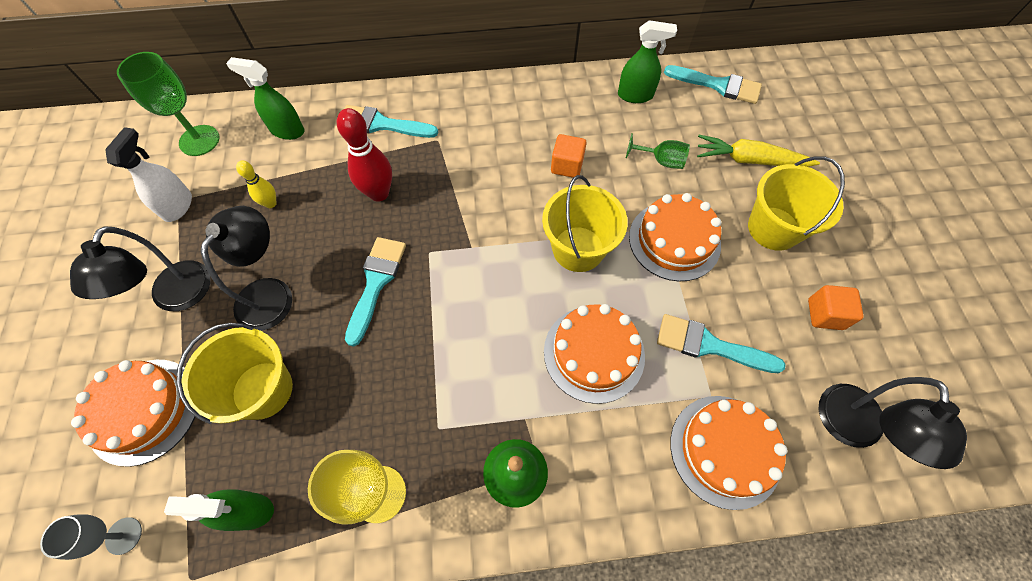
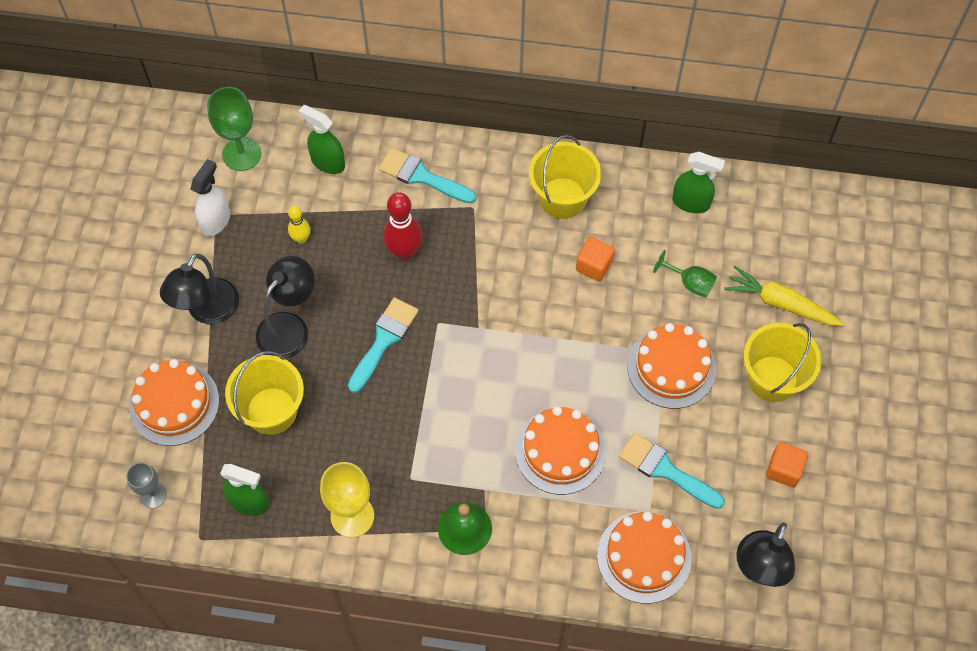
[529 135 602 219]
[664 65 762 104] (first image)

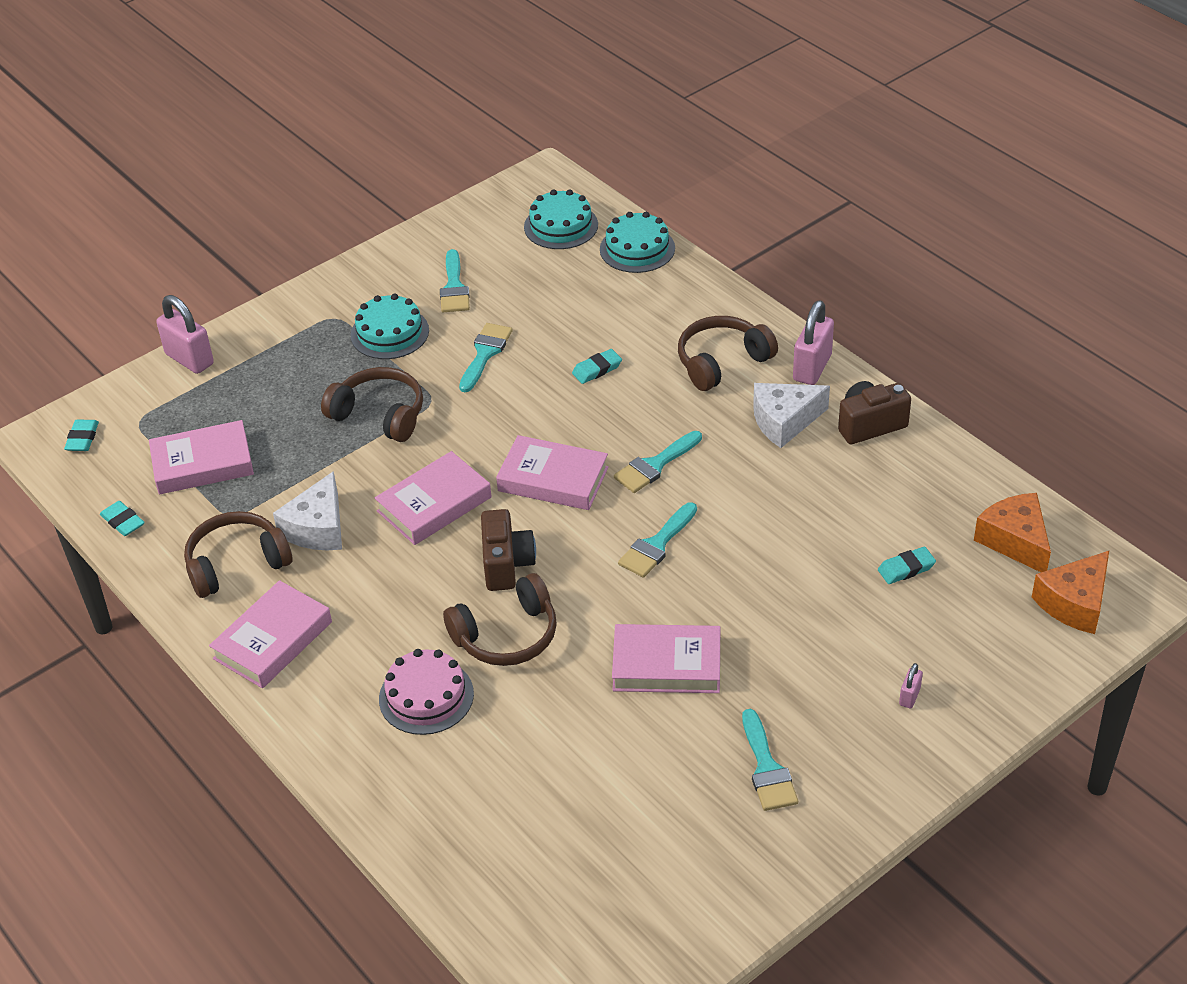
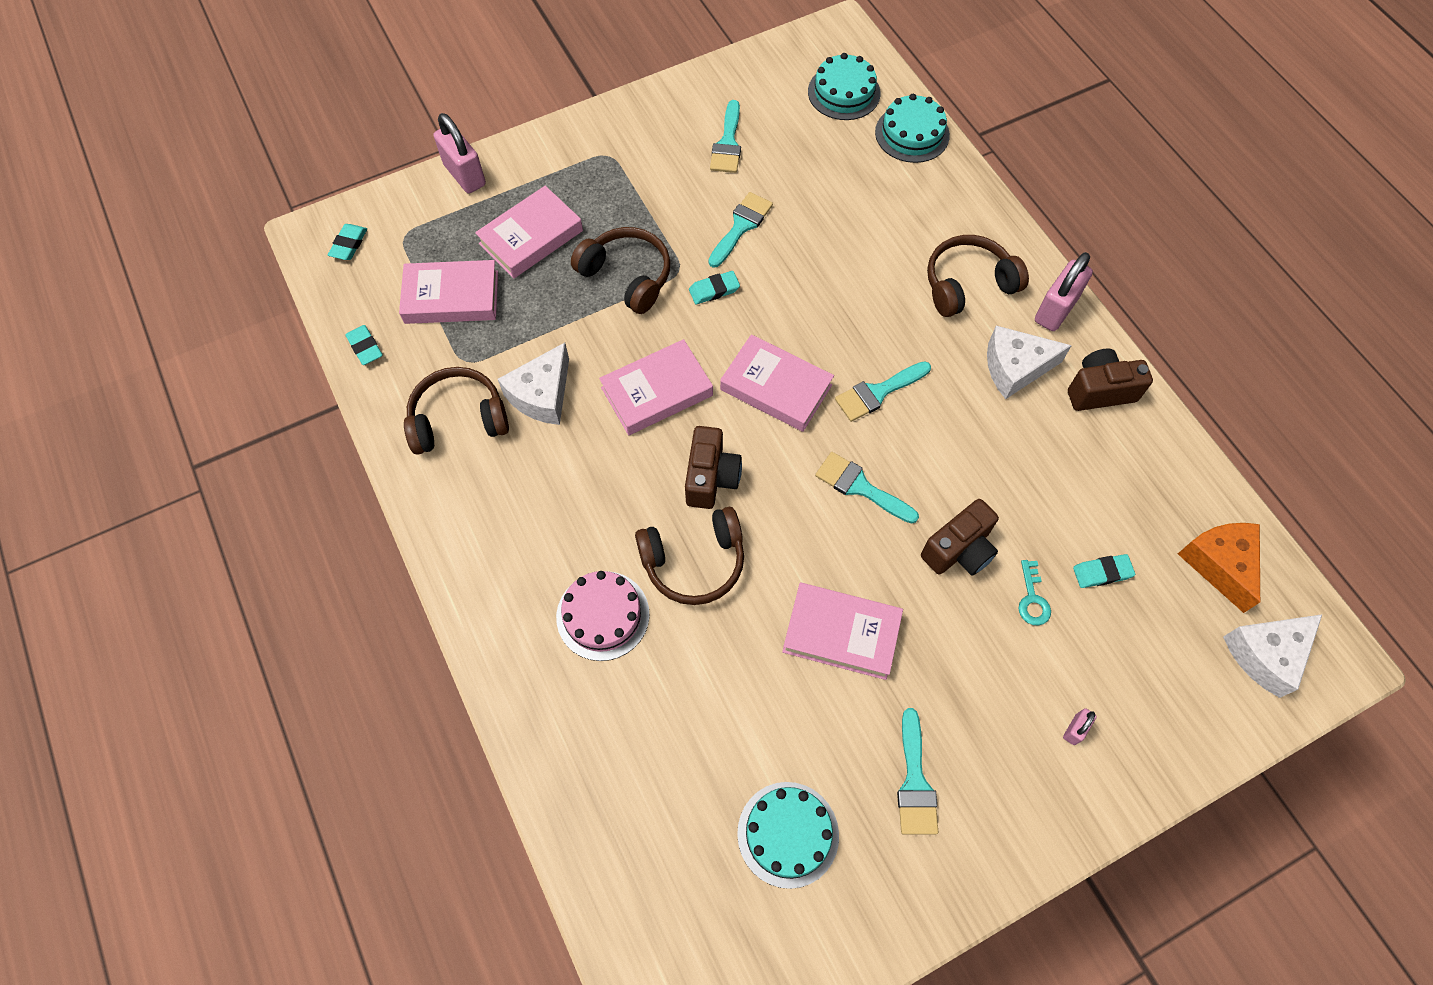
[475 186 583 279]
[689 271 740 304]
[737 782 839 889]
[815 452 919 524]
[921 499 999 576]
[1018 560 1051 626]
[1223 614 1322 698]

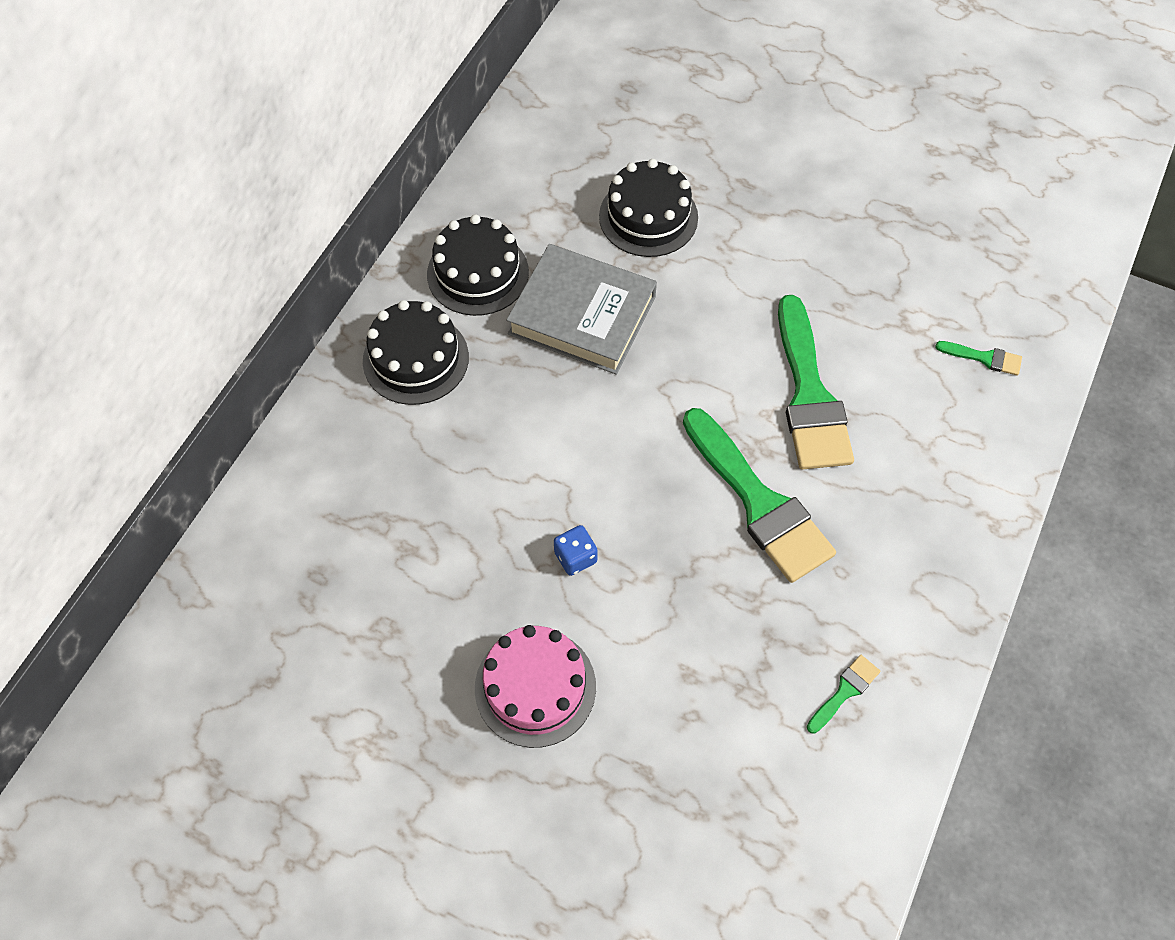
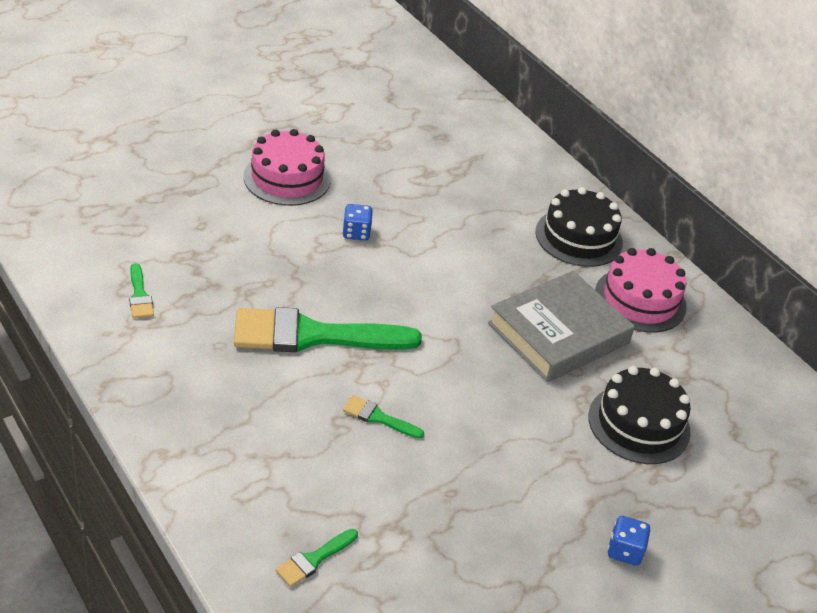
[343 395 424 439]
[595 248 687 333]
[608 516 650 566]

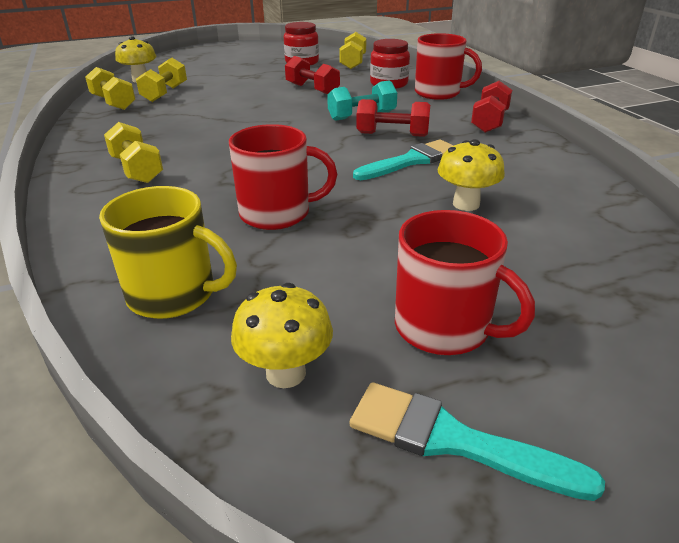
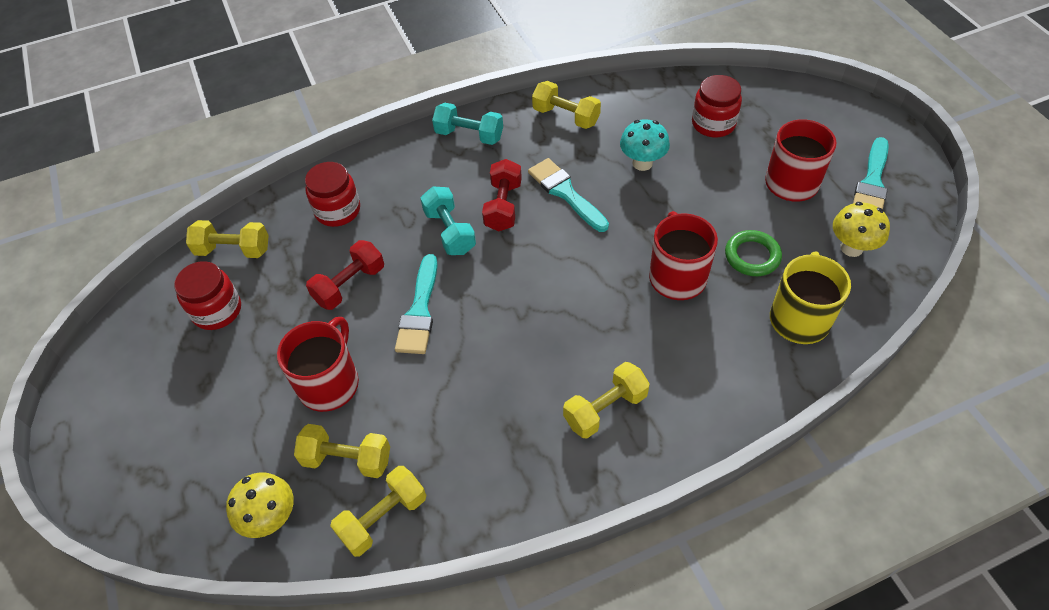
[277 317 359 412]
[395 254 438 354]
[432 103 503 145]
[532 81 601 129]
[620 119 670 171]
[692 75 742 137]
[725 230 782 276]

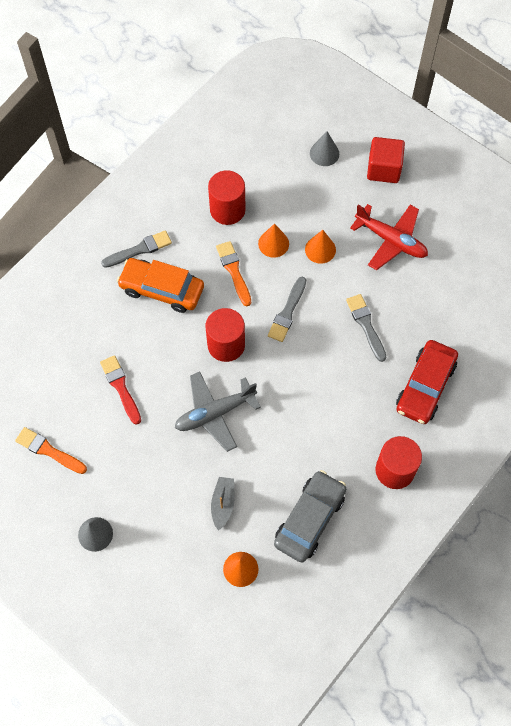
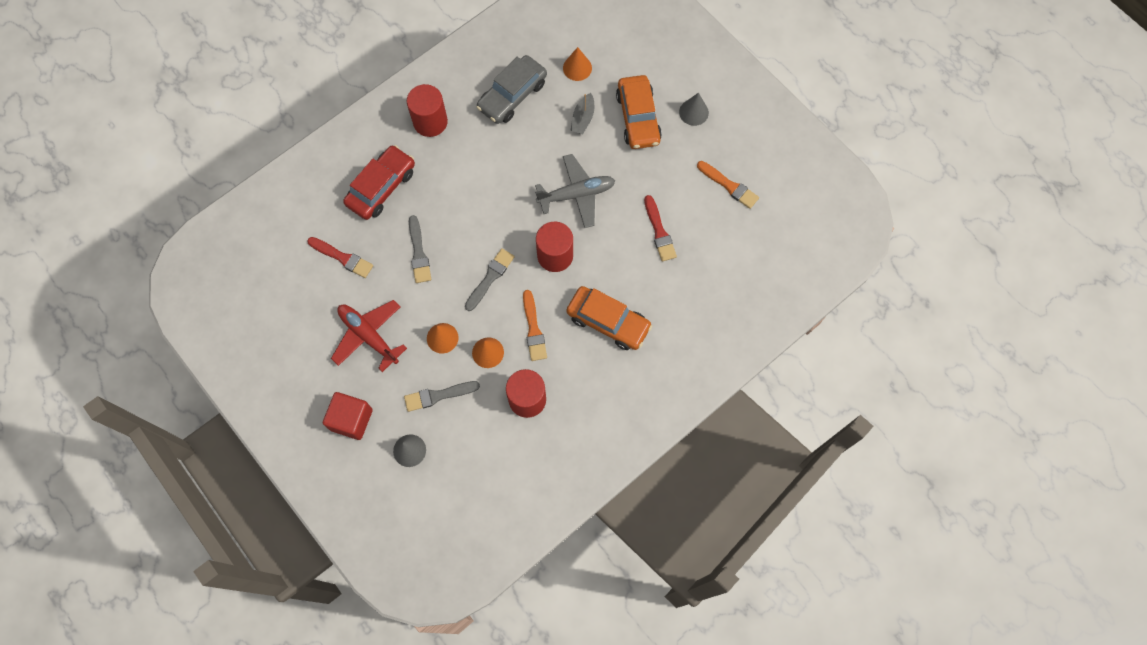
[307 237 373 278]
[404 381 480 412]
[616 75 662 149]

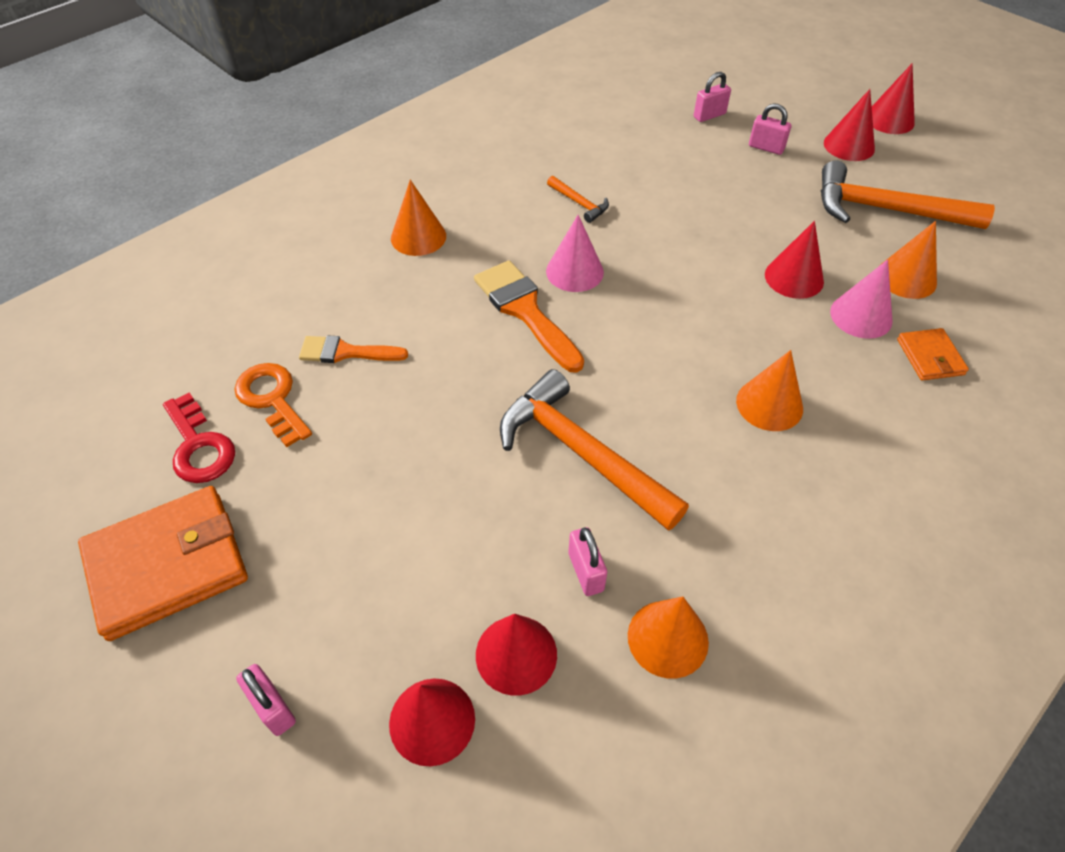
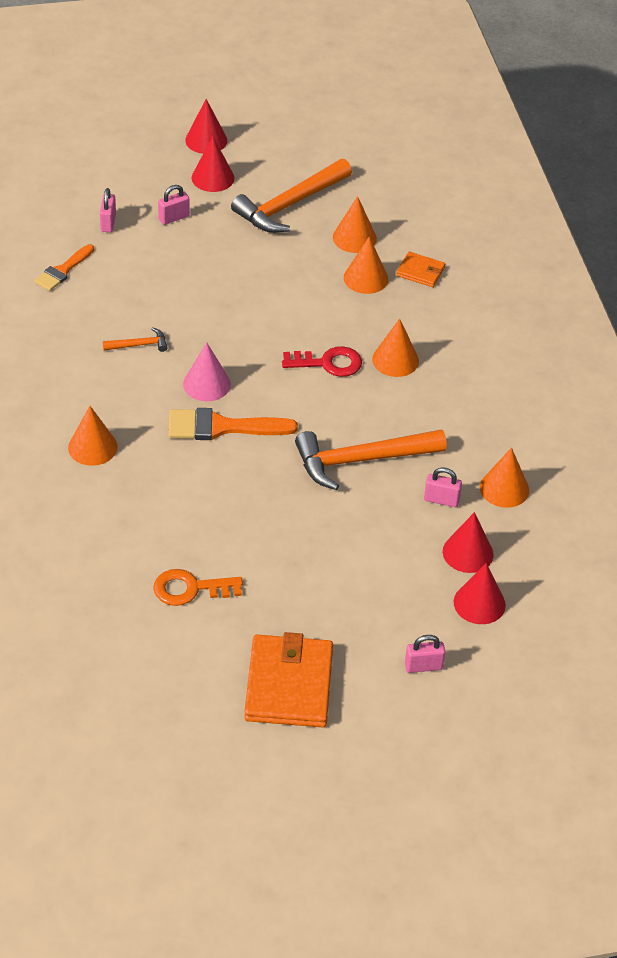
[34 244 94 291]
[282 346 362 377]
[344 237 388 294]
[765 221 824 299] (first image)

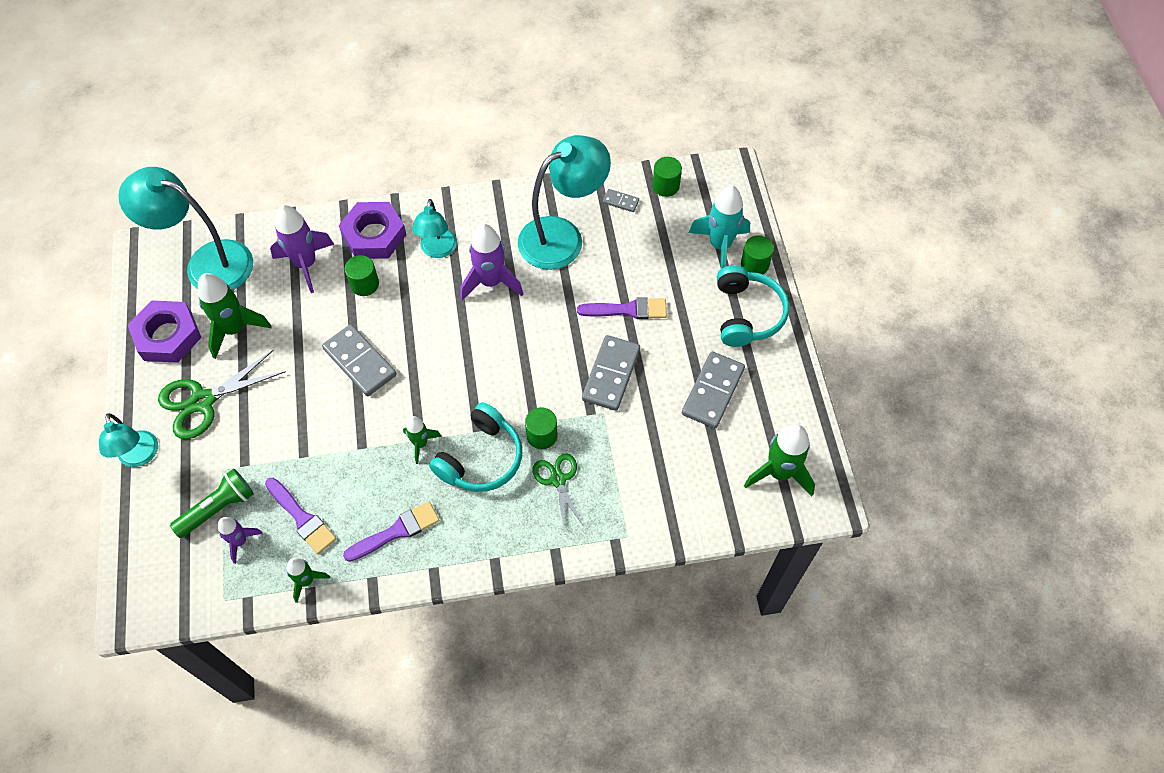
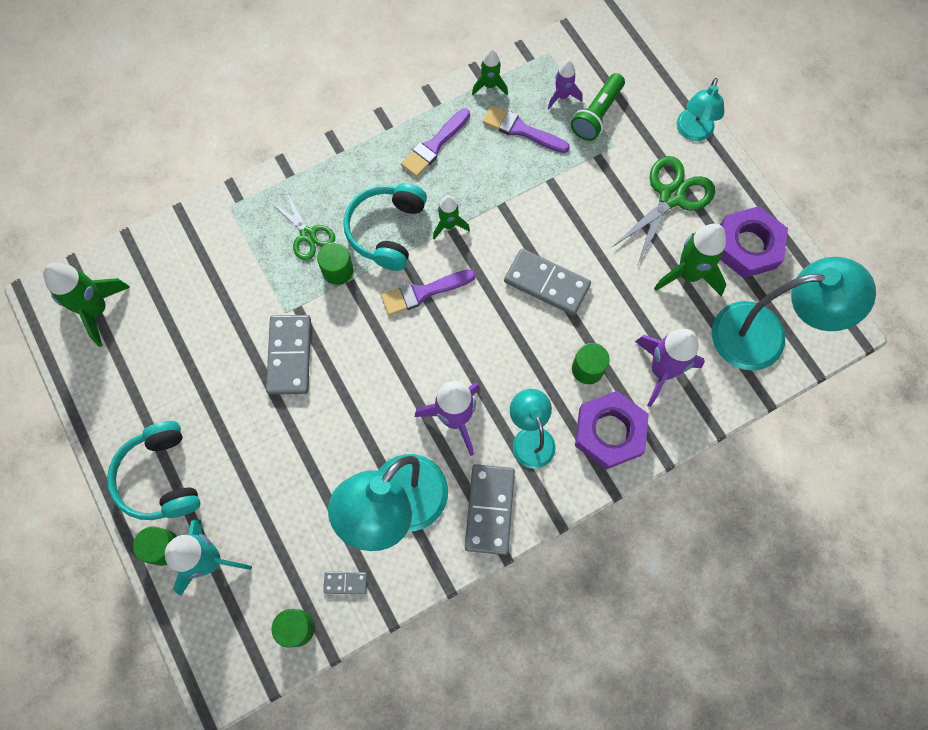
[381 269 476 316]
[465 464 515 555]
[676 78 724 141]

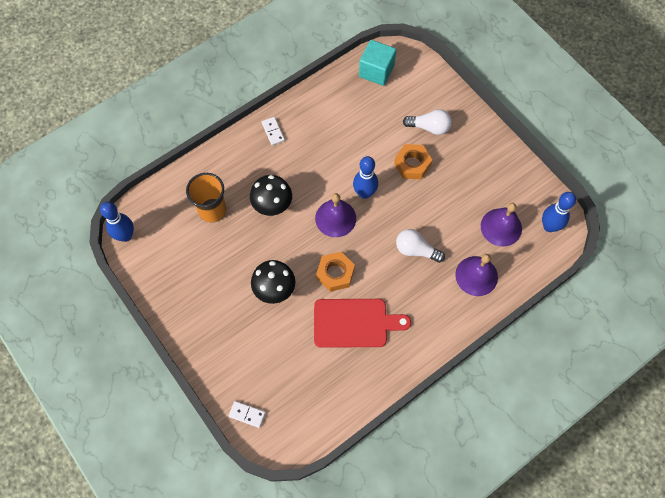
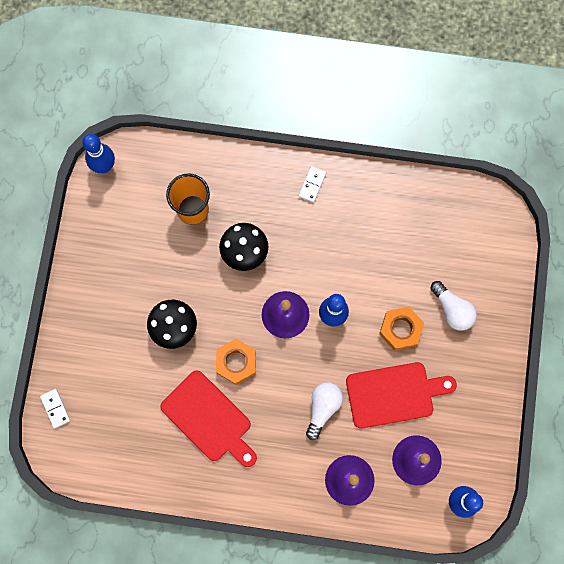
[306 382 343 440]
[346 362 457 429]
[359 40 396 86] (first image)

